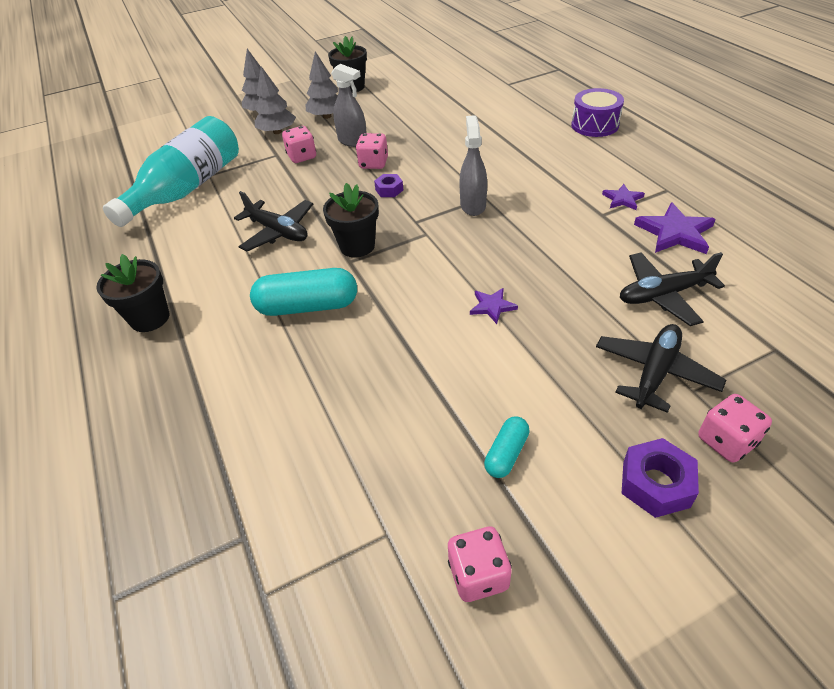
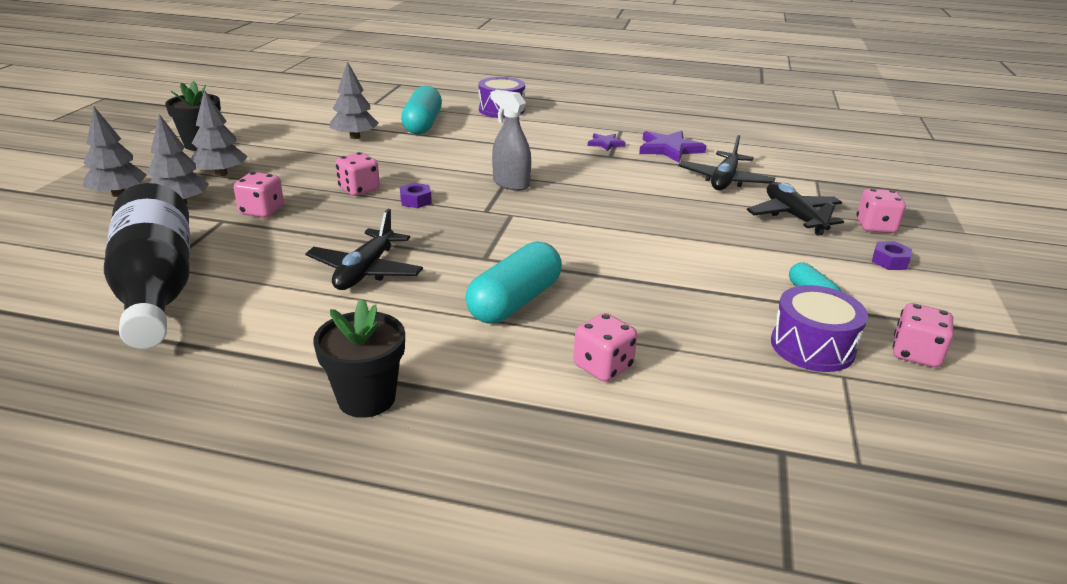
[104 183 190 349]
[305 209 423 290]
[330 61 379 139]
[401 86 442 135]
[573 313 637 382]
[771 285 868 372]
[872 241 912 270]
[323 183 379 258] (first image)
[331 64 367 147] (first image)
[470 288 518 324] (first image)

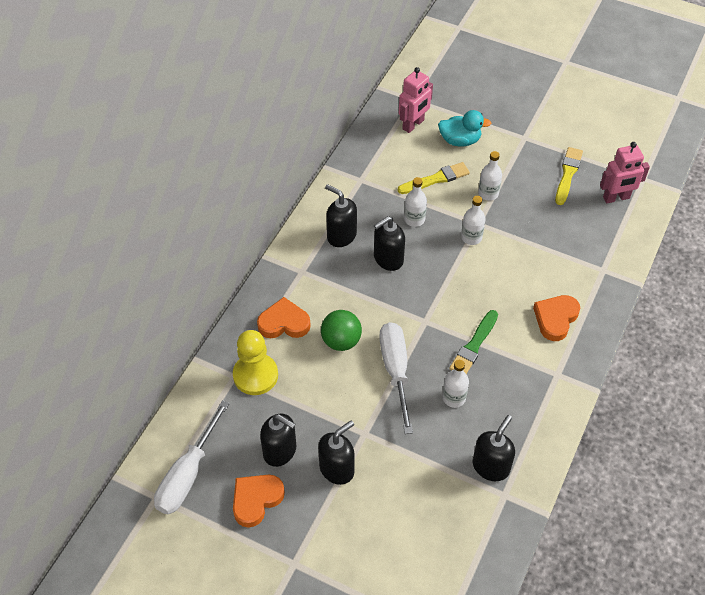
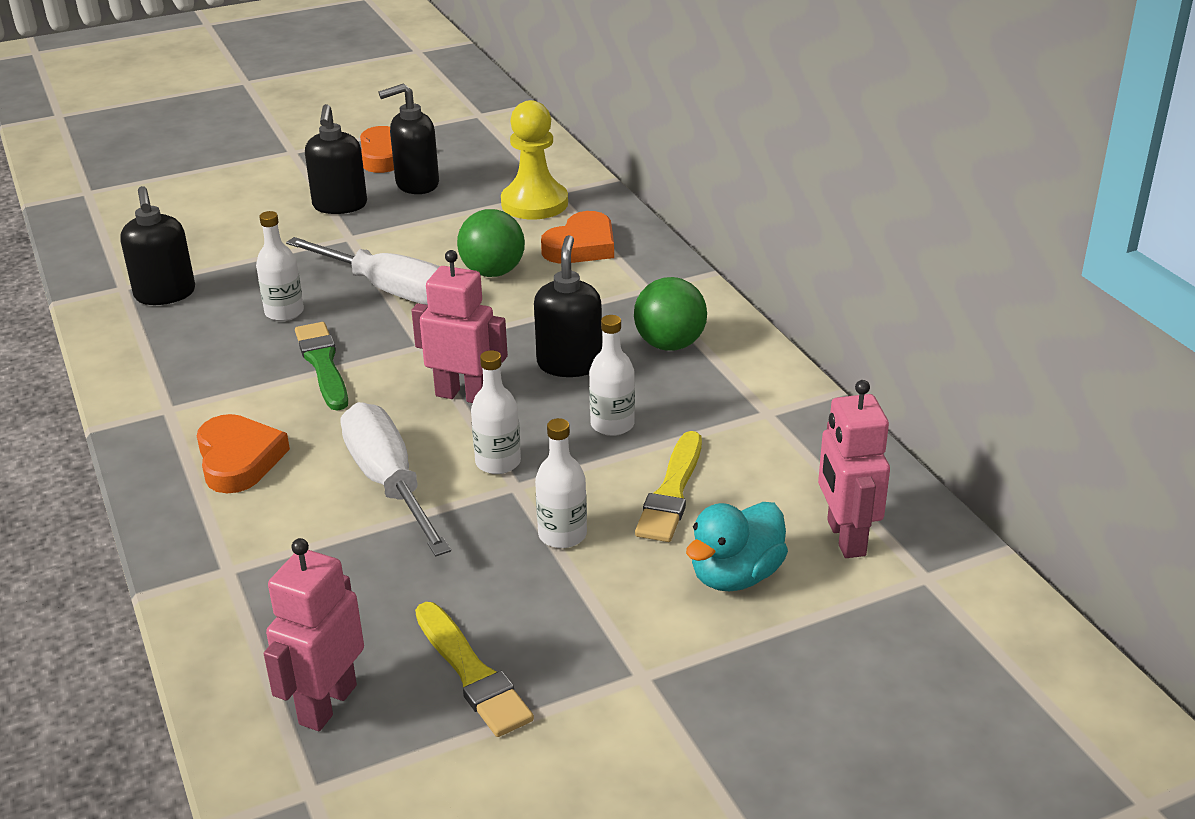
[341 402 451 557]
[411 250 508 403]
[634 277 707 351]

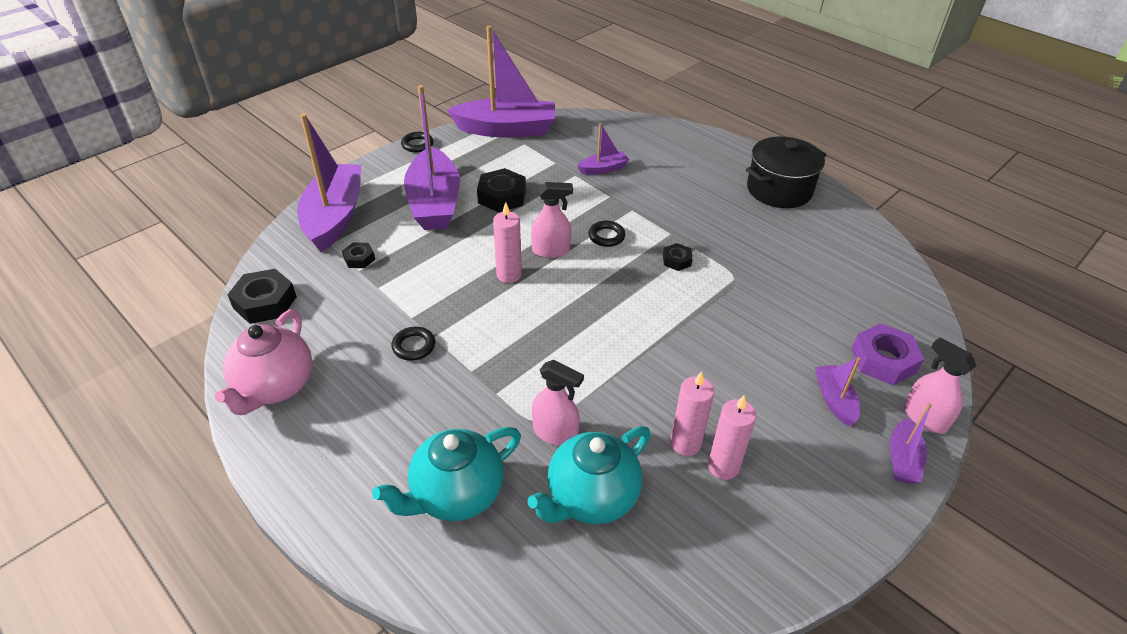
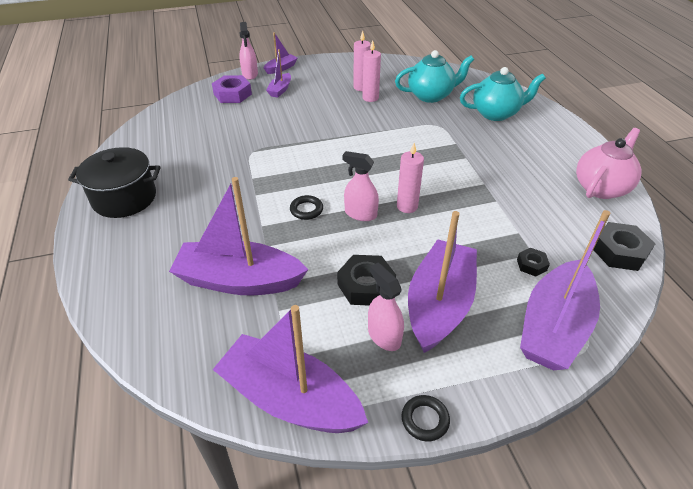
[169 177 308 296]
[368 263 404 351]
[391 327 435 361] (first image)
[663 243 693 271] (first image)

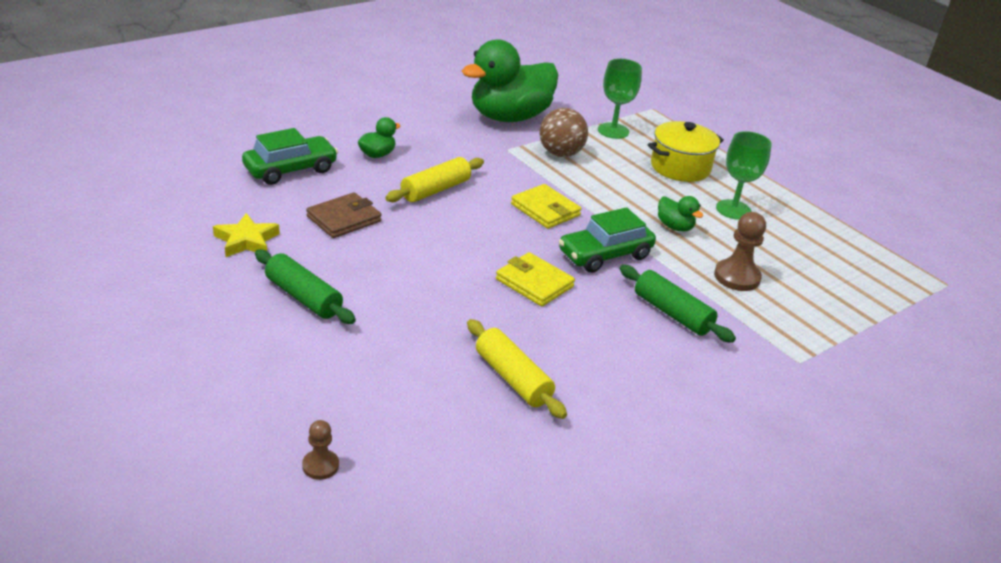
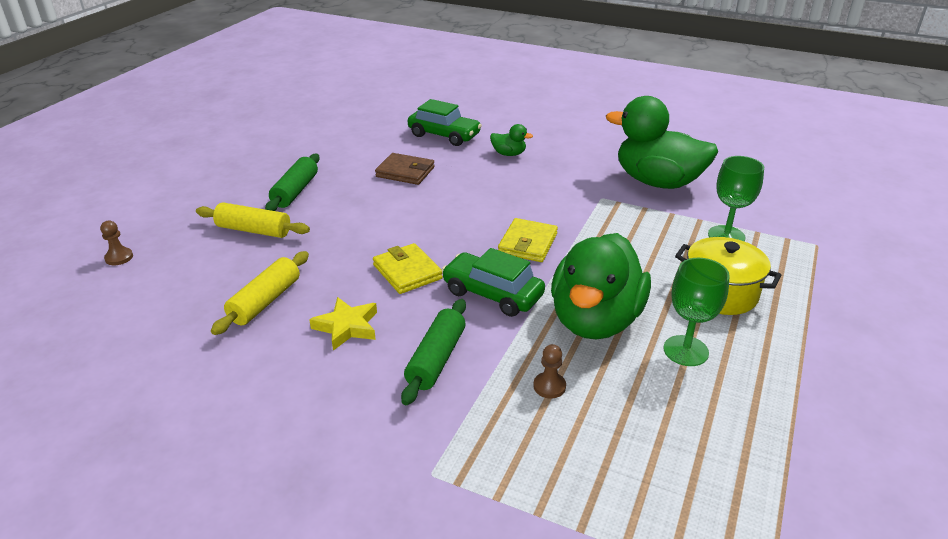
[196 202 310 238]
[309 297 377 351]
[373 243 443 294]
[533 344 566 398]
[551 233 651 340]
[539 108 588 157] (first image)

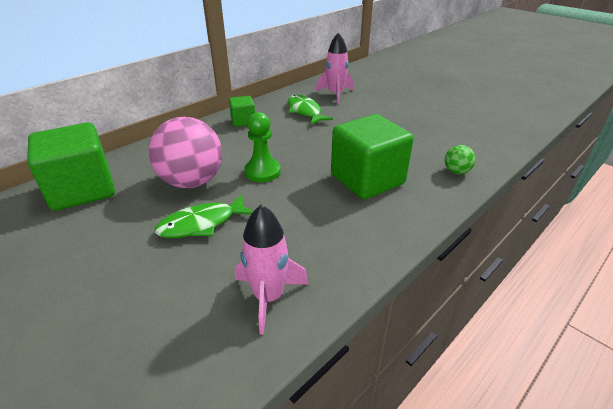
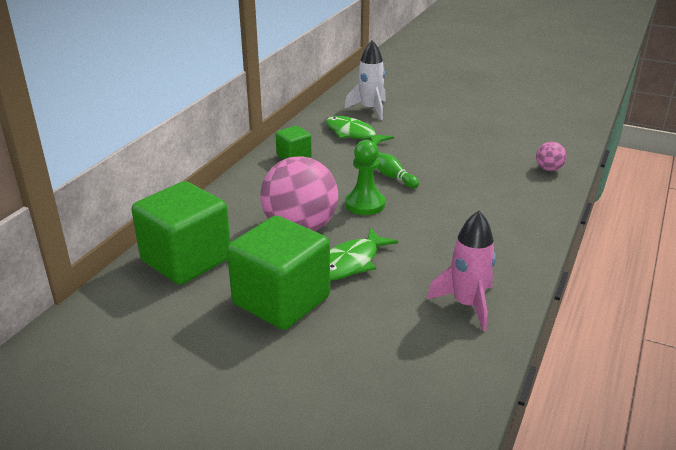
[227 216 330 330]
[344 40 386 120]
[377 152 419 188]
[536 142 567 171]

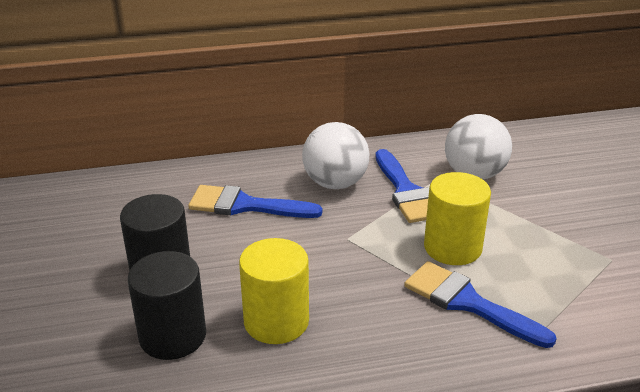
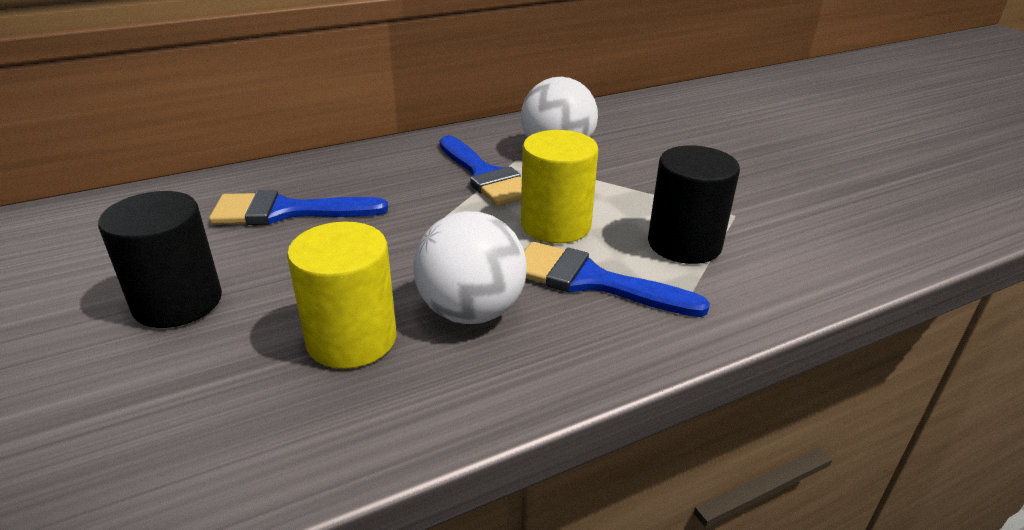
[413 211 527 324]
[648 146 740 264]

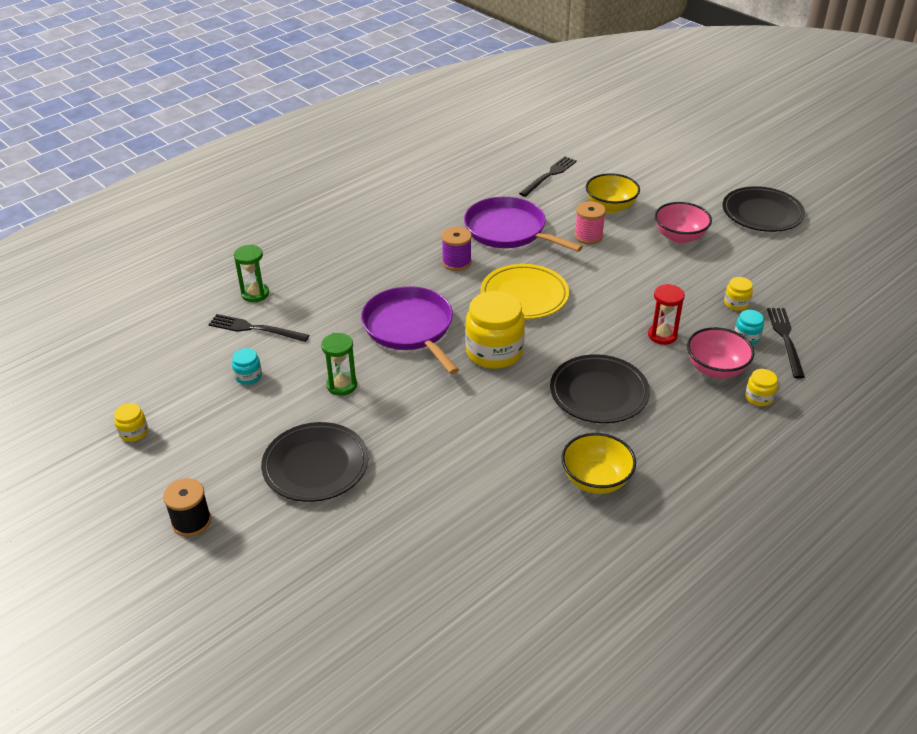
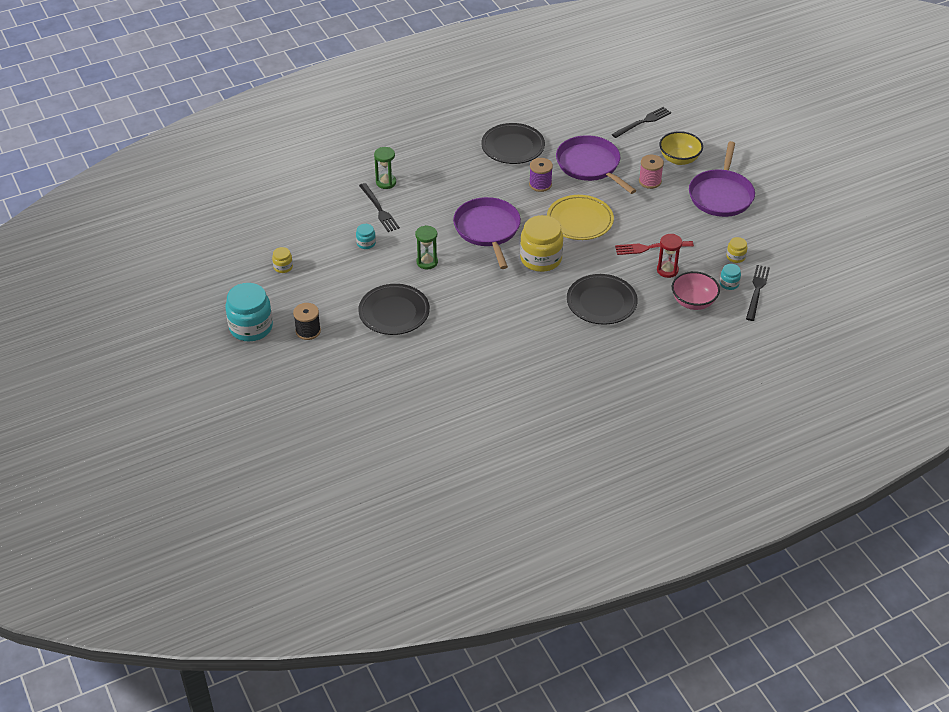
[225 283 273 341]
[359 183 400 232]
[481 123 545 164]
[615 241 694 255]
[689 141 755 217]
[561 433 636 494] (first image)
[745 369 778 406] (first image)

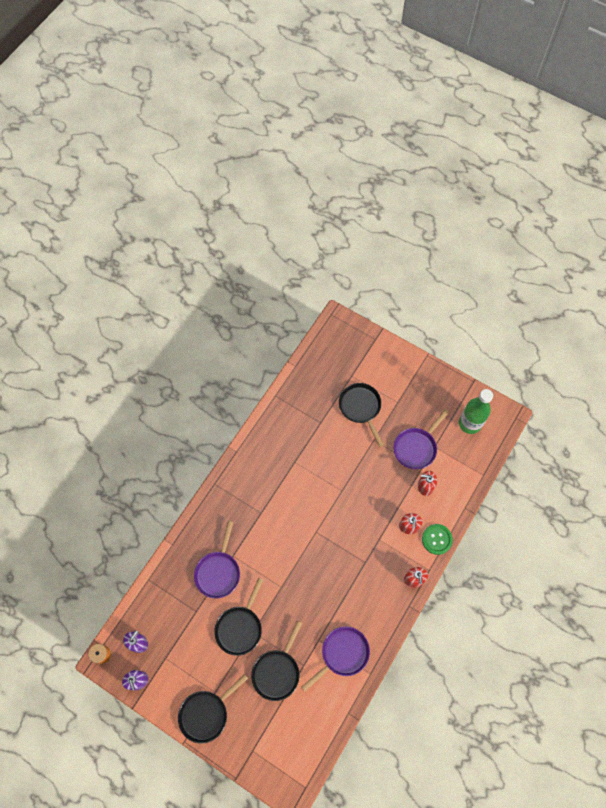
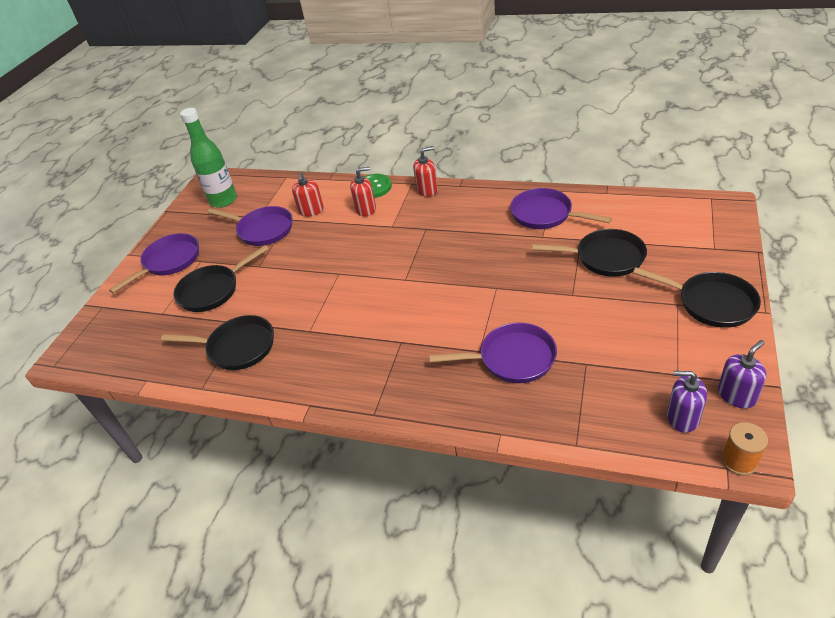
[109 233 199 293]
[161 315 274 370]

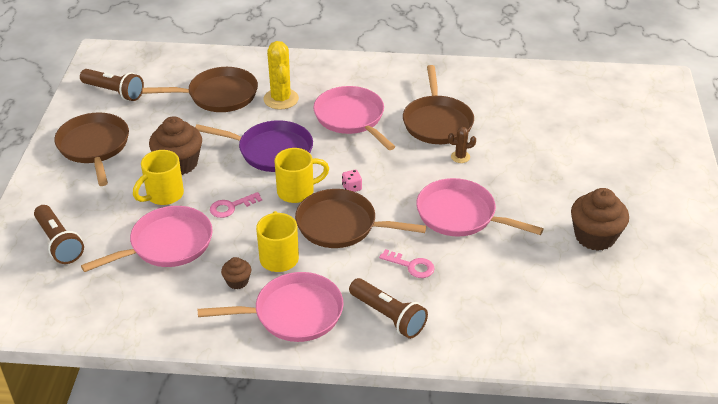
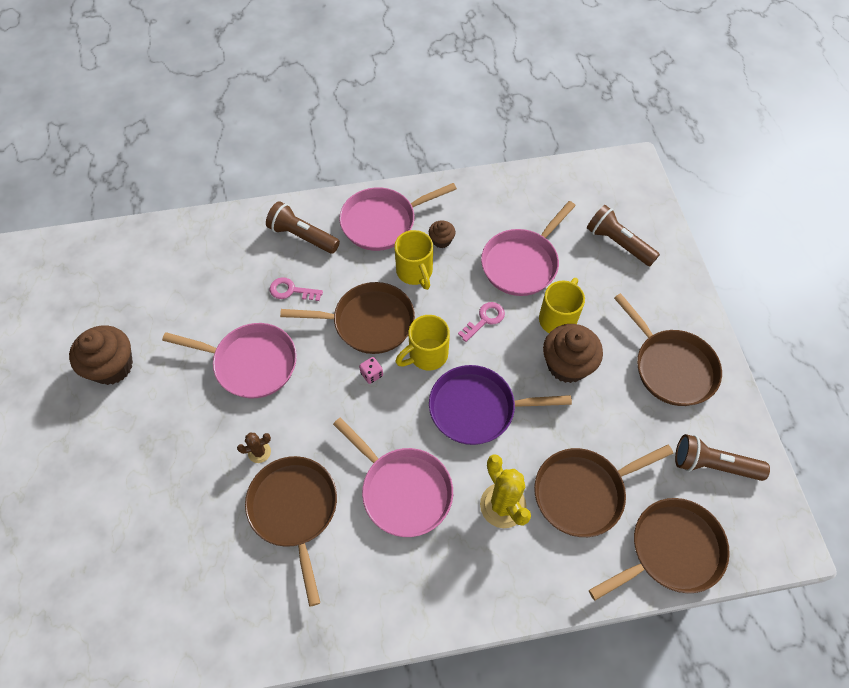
[589 498 730 600]

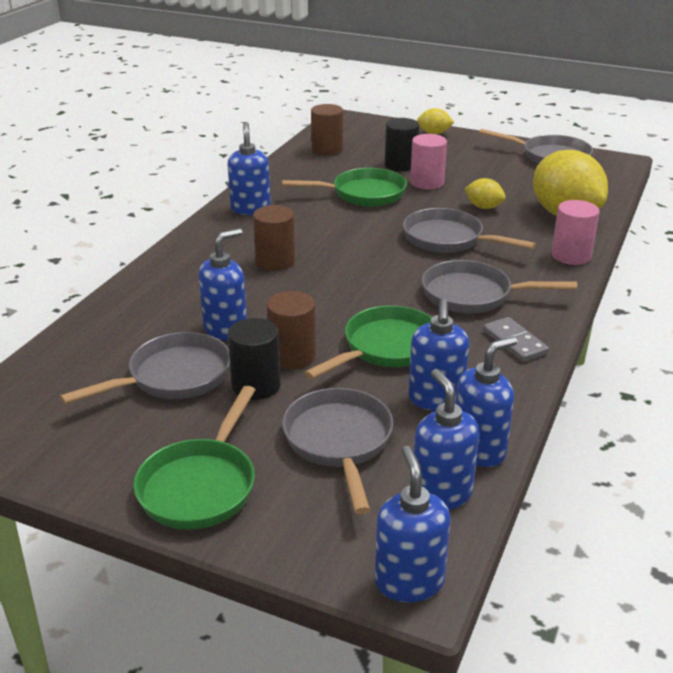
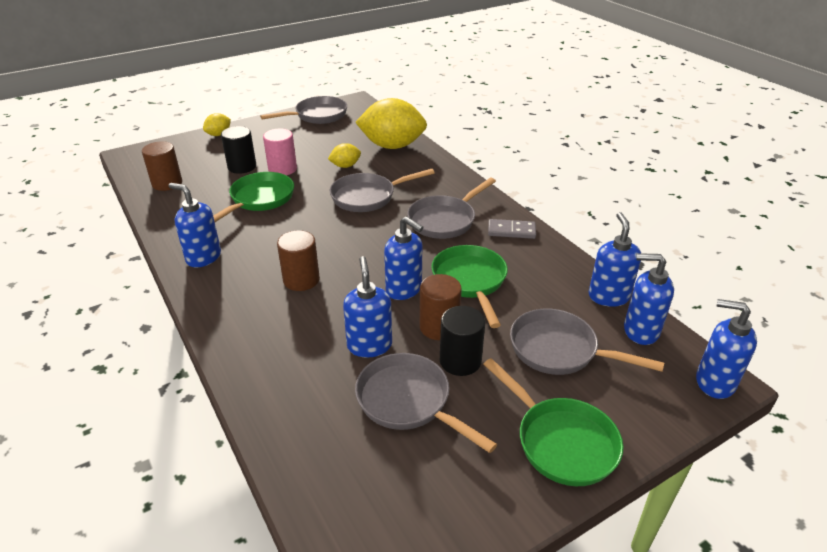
[355 353 497 453]
[384 216 423 300]
[551 200 600 265] (first image)

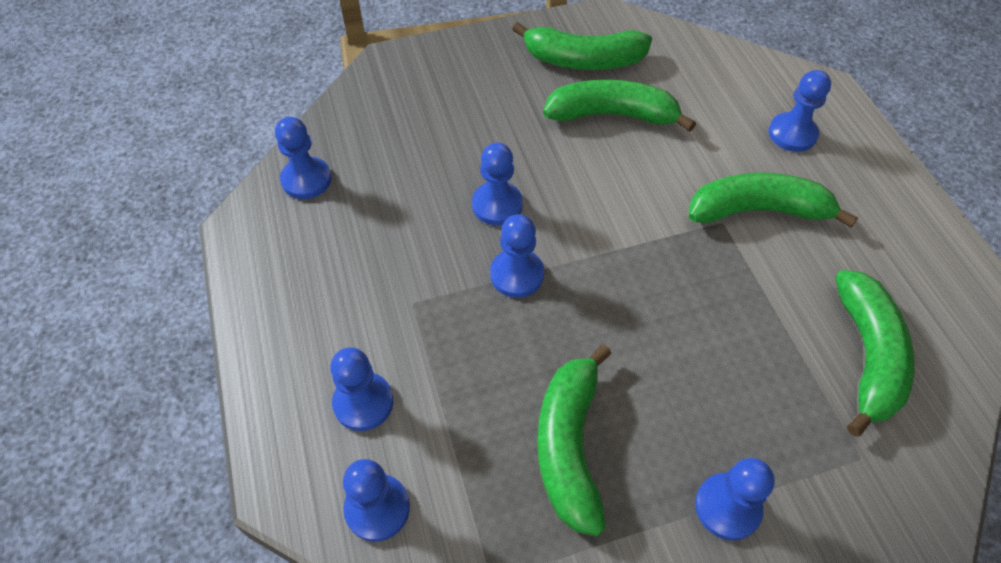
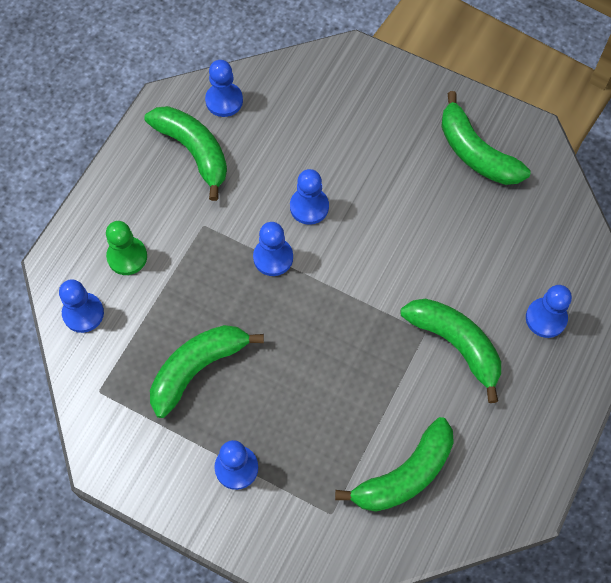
[106 221 147 275]
[144 106 227 201]

